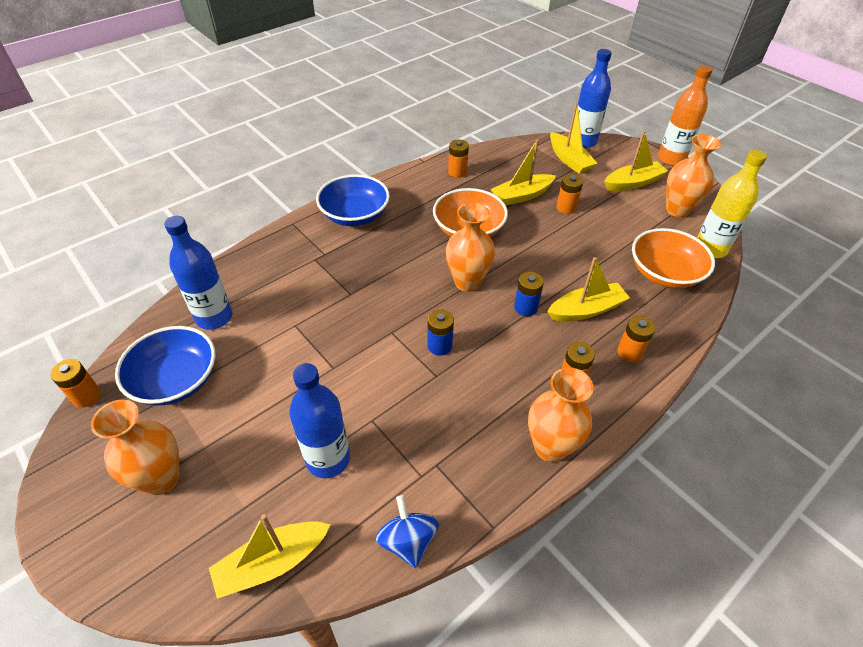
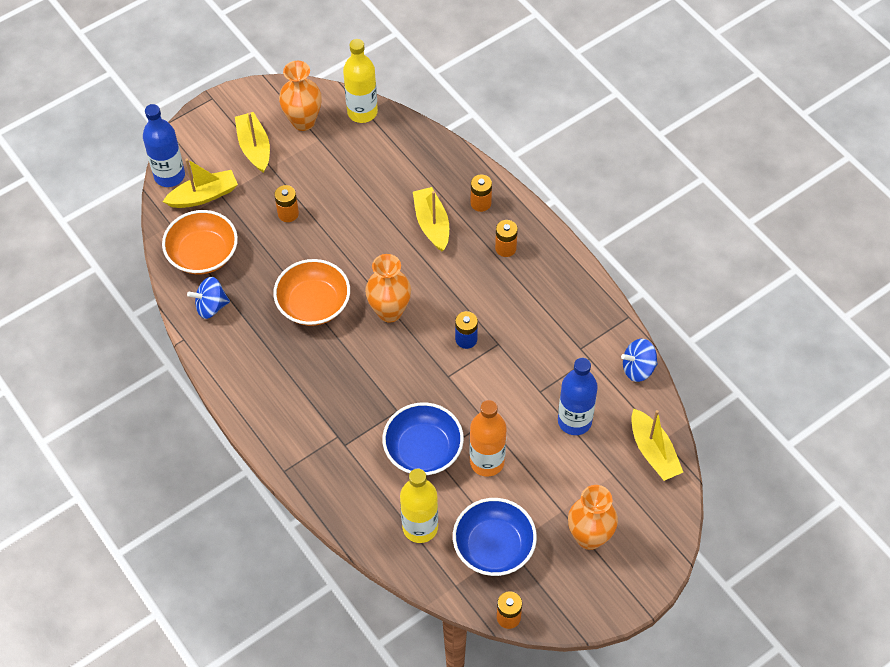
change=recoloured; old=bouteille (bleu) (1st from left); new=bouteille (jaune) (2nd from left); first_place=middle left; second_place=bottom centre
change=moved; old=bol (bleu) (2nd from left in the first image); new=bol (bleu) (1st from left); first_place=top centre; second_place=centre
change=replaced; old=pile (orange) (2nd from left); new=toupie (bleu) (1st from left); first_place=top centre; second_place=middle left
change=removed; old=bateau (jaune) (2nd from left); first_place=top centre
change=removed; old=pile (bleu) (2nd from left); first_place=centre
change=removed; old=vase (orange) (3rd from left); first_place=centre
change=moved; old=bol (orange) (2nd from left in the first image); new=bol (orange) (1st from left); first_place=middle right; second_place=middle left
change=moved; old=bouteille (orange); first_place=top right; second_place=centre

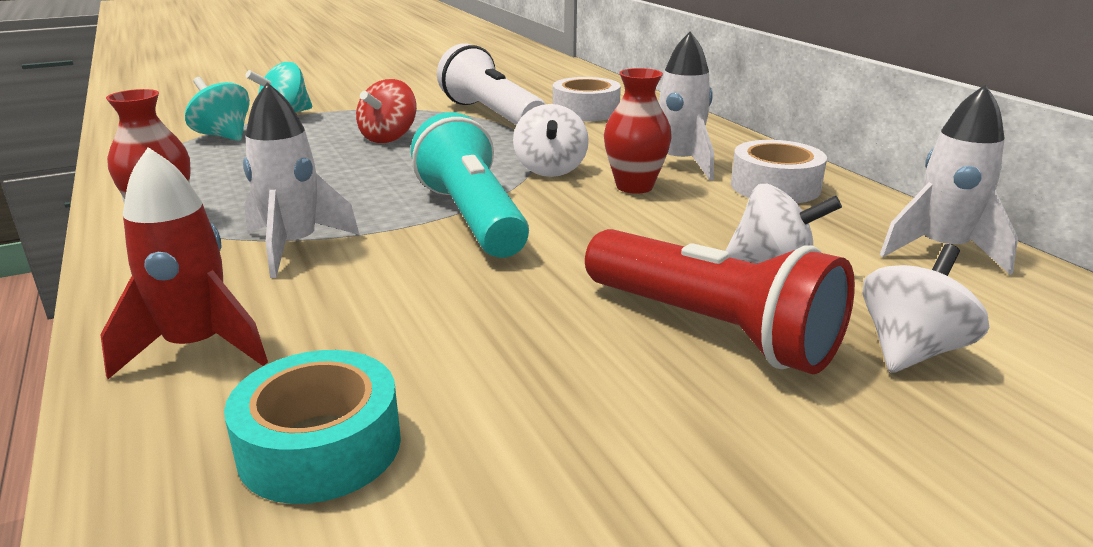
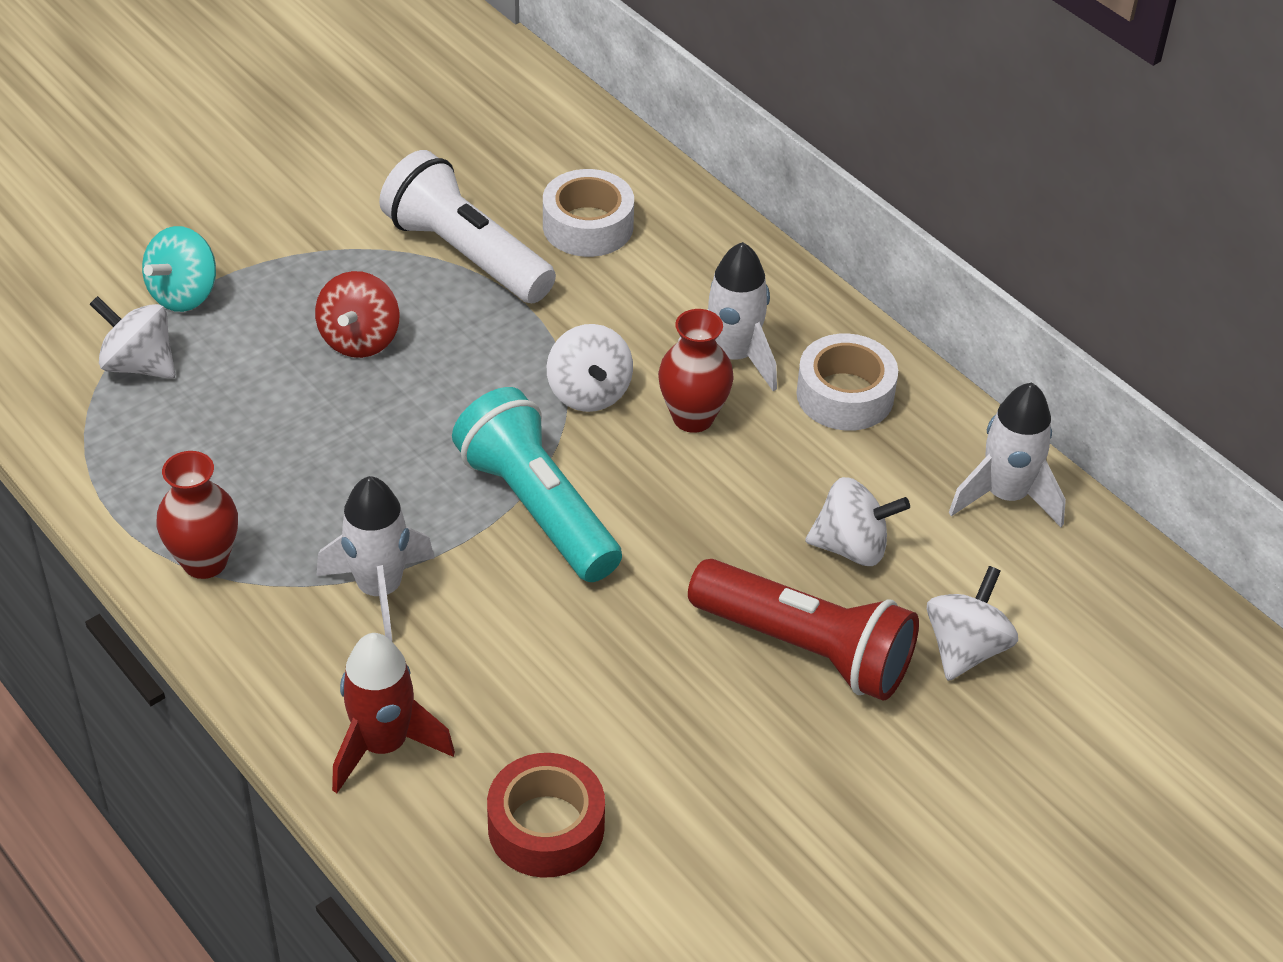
change=recoloured; old=toupie (turquoise) (1st from left); new=toupie (blanc) (1st from left); first_place=top left; second_place=middle left
change=recoloured; old=ruban adhésif (turquoise); new=ruban adhésif (rouge); first_place=bottom left; second_place=bottom centre

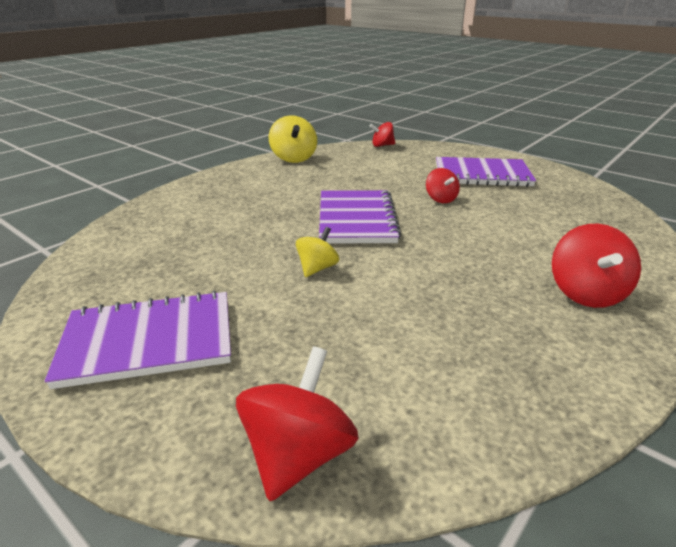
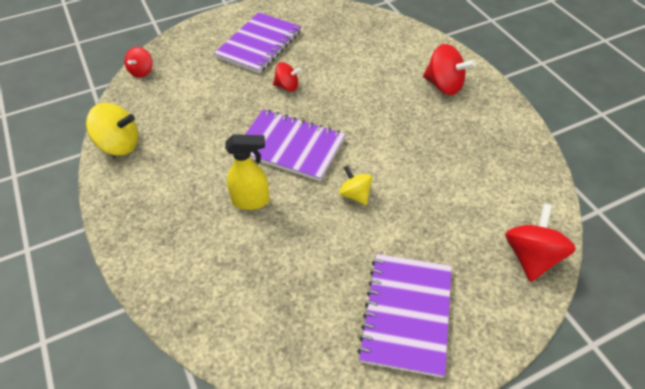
change=turned; old=toupie (rouge) (1st from left in the first image); first_place=bottom centre; second_place=middle right; degrees=60
change=added; new=vaporisateur (jaune); second_place=centre

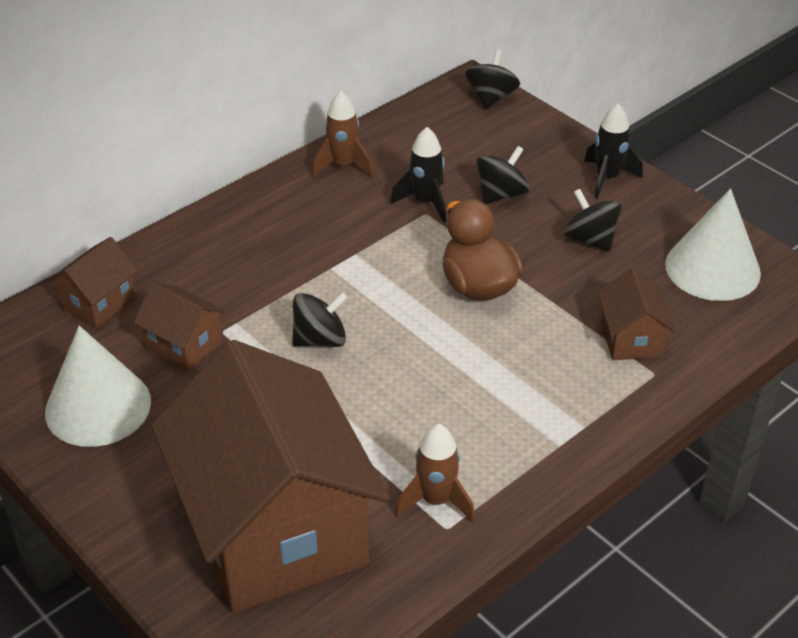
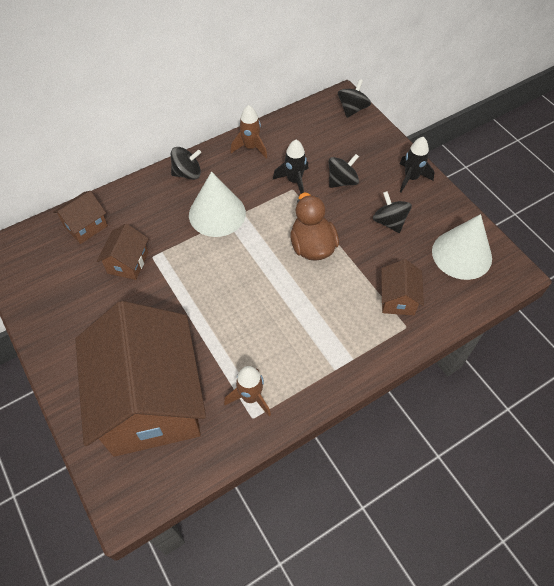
change=moved; old=cône (blanc) (1st from left); first_place=middle left; second_place=centre
change=turned; old=maison (marron) (2nd from left); first_place=middle left; second_place=middle left; degrees=60
change=moved; old=toupie (noir) (1st from left); first_place=centre; second_place=top centre

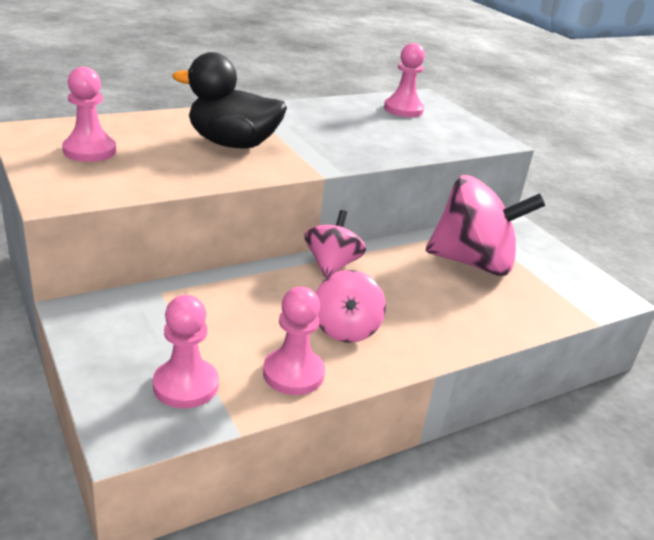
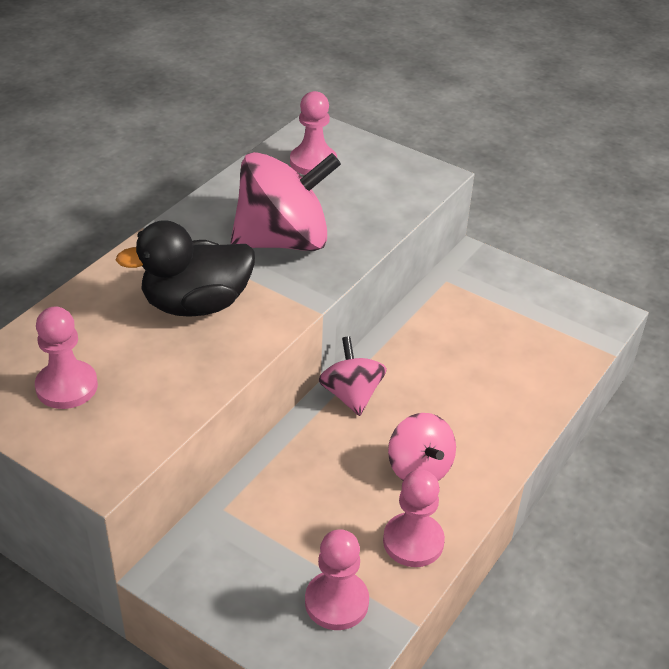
change=moved; old=toupie (rose) (3rd from left in the first image); new=toupie (rose) (1st from left); first_place=middle right; second_place=top centre

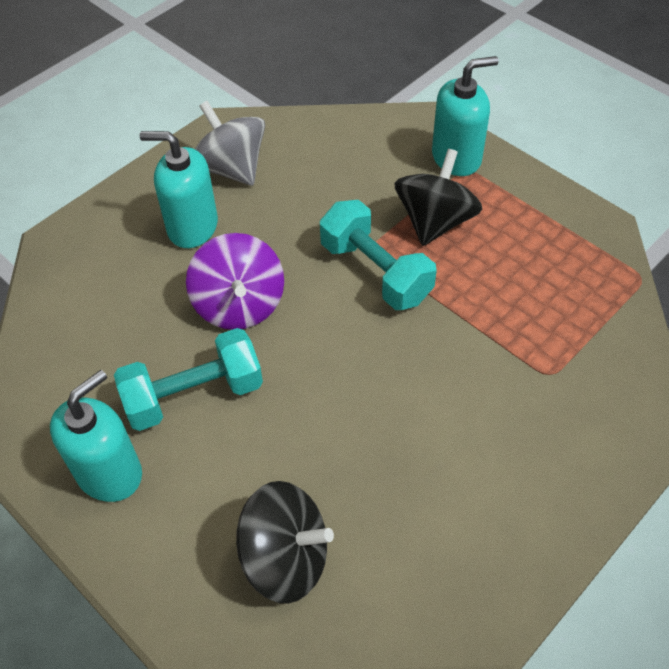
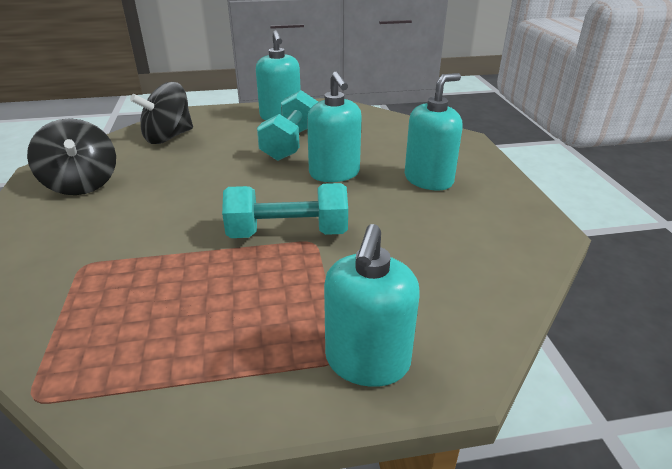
change=replaced; old=toupie (violet); new=distributeur de savon (turquoise) (2nd from left); first_place=centre; second_place=top centre
change=removed; old=toupie (gris); first_place=top centre
change=moved; old=toupie (noir) (2nd from left in the first image); new=toupie (noir) (1st from left); first_place=top centre; second_place=top left

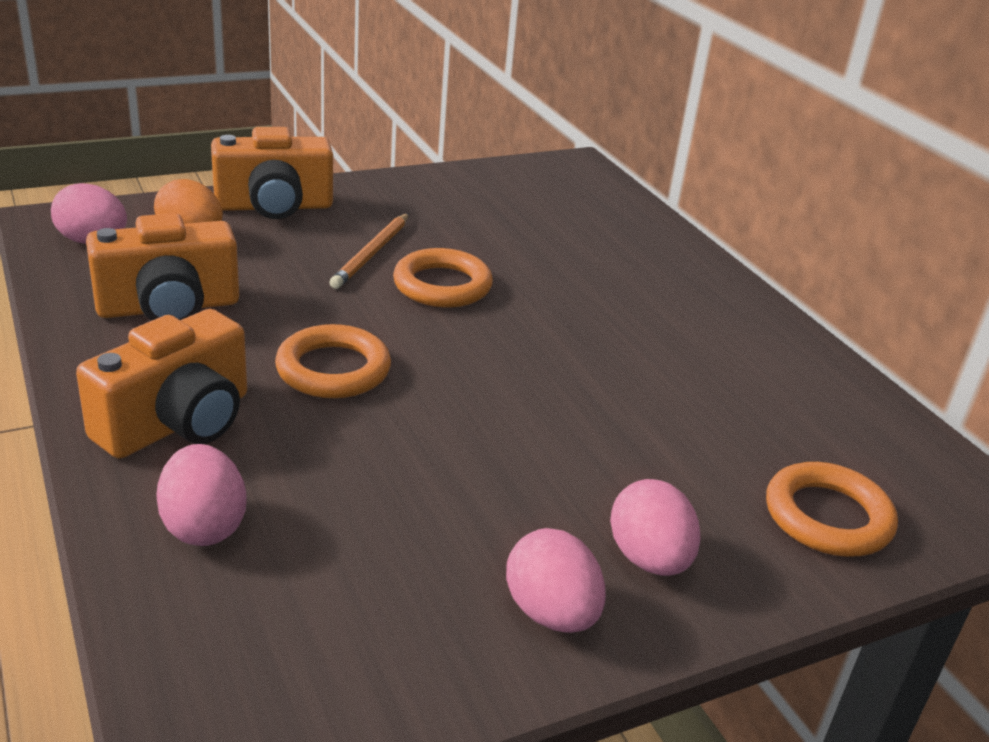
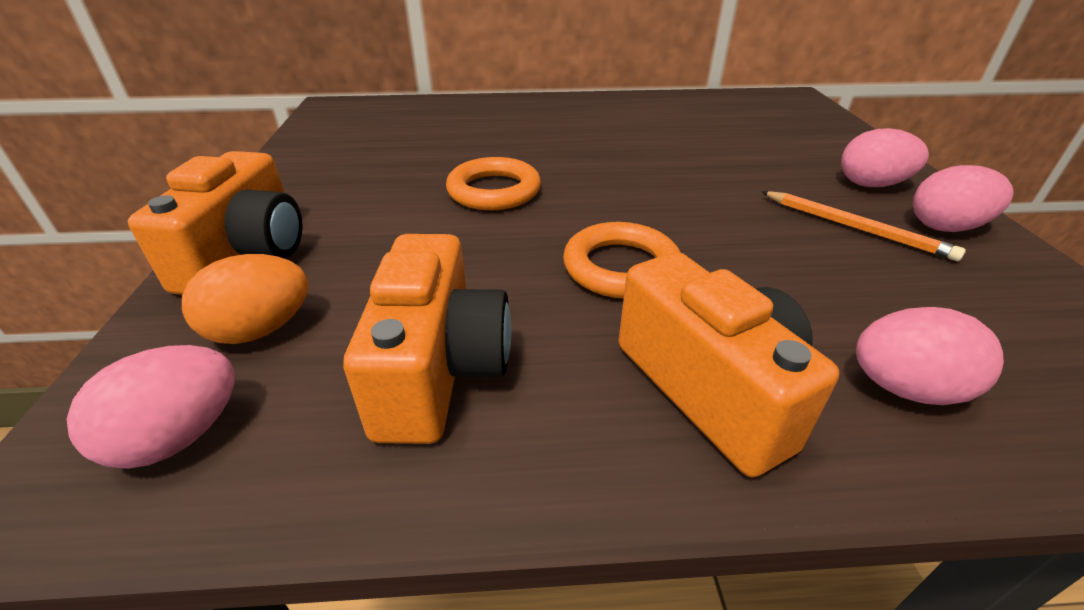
change=moved; old=crayon (orange); first_place=centre; second_place=middle right
change=removed; old=anneau (orange) (3rd from left); first_place=bottom right

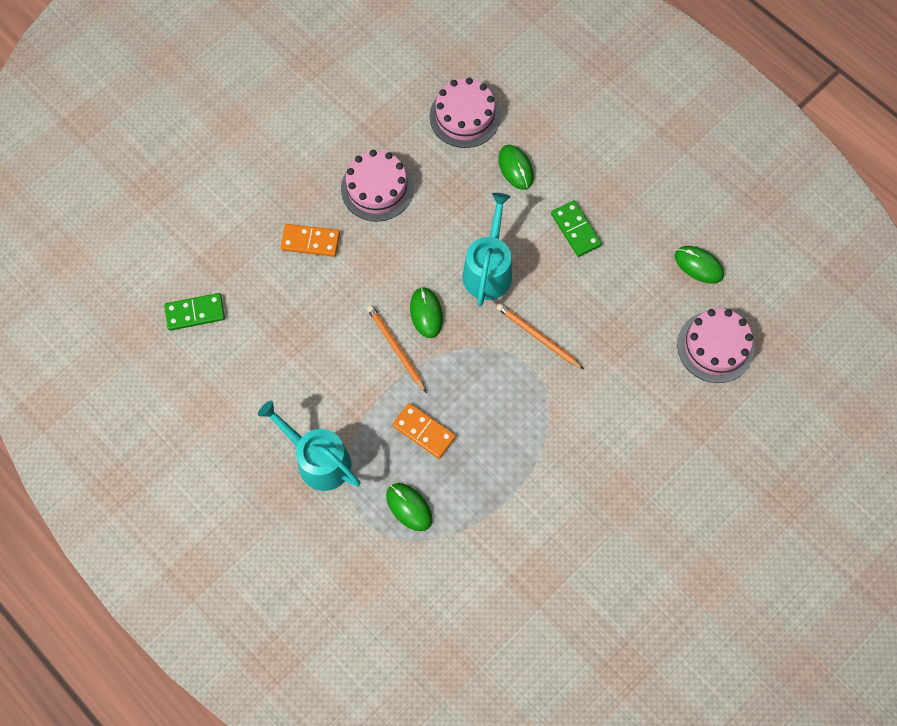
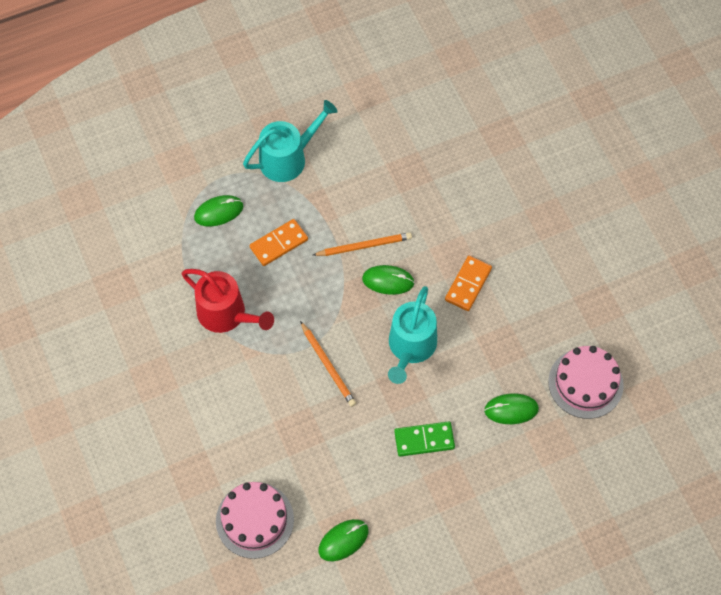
change=removed; old=domino (vert) (1st from left); first_place=middle left
change=moved; old=domino (orange) (1st from left in the first image); new=domino (orange) (2nd from left); first_place=top centre; second_place=centre
change=removed; old=gâteau (rose) (1st from left); first_place=top centre
change=turned; old=arrosoir (turquoise) (2nd from left); first_place=centre; second_place=centre; degrees=75
change=turned; old=crayon (orange) (2nd from left in the first image); first_place=centre; second_place=centre; degrees=90
change=added; new=arrosoir (rouge); second_place=middle left

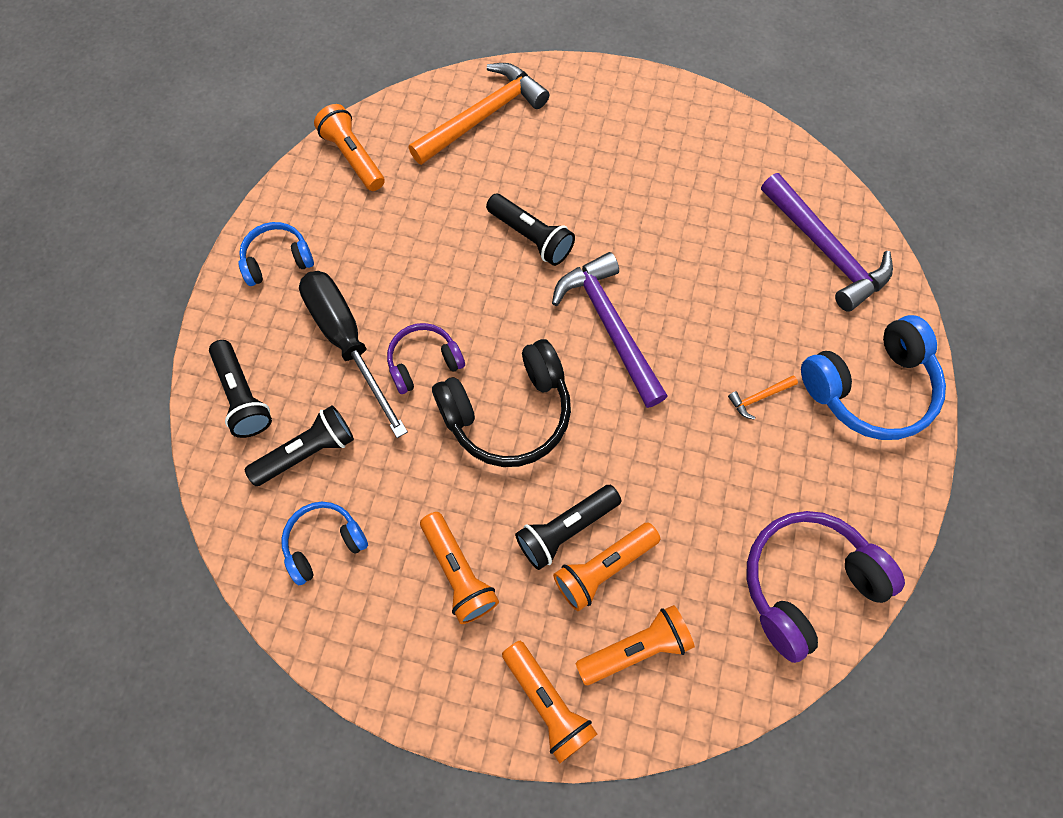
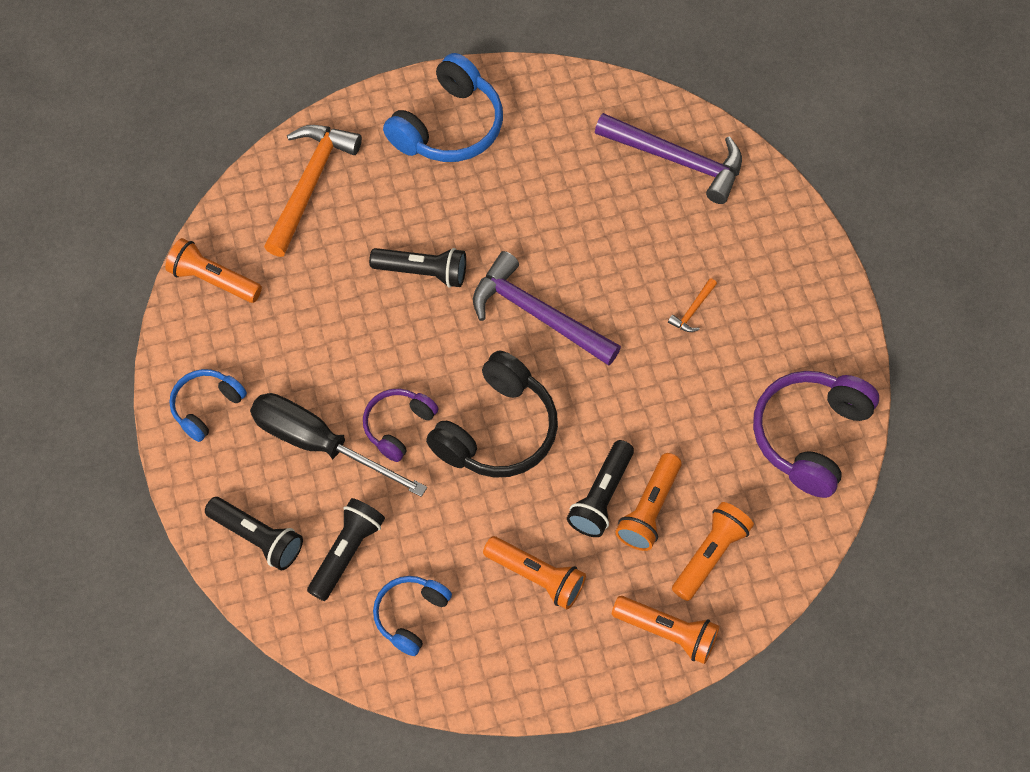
change=moved; old=casque audio (bleu) (3rd from left); first_place=middle right; second_place=top centre

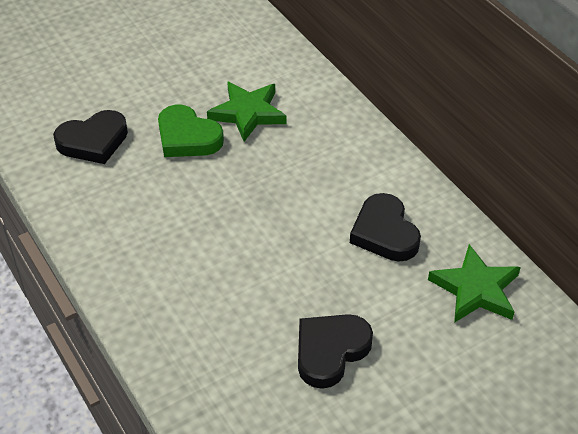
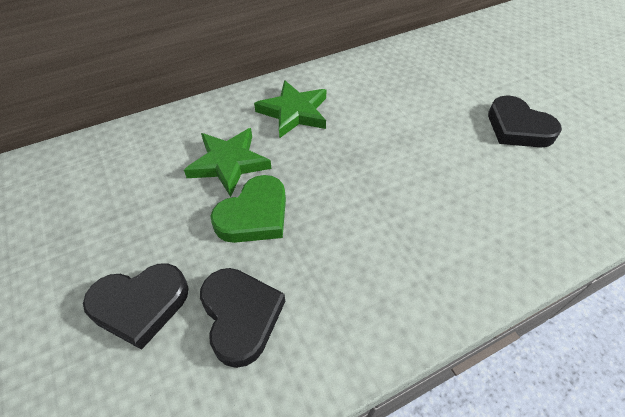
change=moved; old=cœur (noir) (3rd from left in the first image); new=cœur (noir) (1st from left); first_place=centre; second_place=bottom left
change=moved; old=étoile (vert) (2nd from left); first_place=middle right; second_place=top centre

